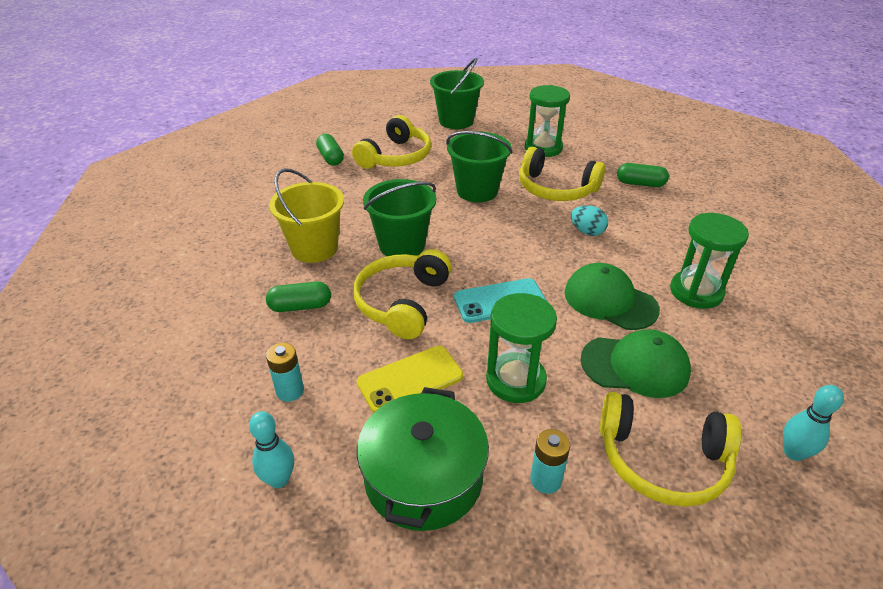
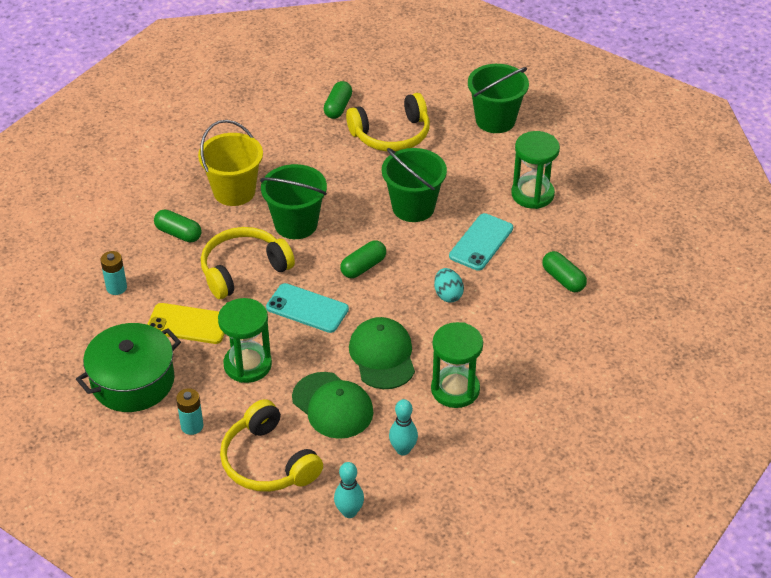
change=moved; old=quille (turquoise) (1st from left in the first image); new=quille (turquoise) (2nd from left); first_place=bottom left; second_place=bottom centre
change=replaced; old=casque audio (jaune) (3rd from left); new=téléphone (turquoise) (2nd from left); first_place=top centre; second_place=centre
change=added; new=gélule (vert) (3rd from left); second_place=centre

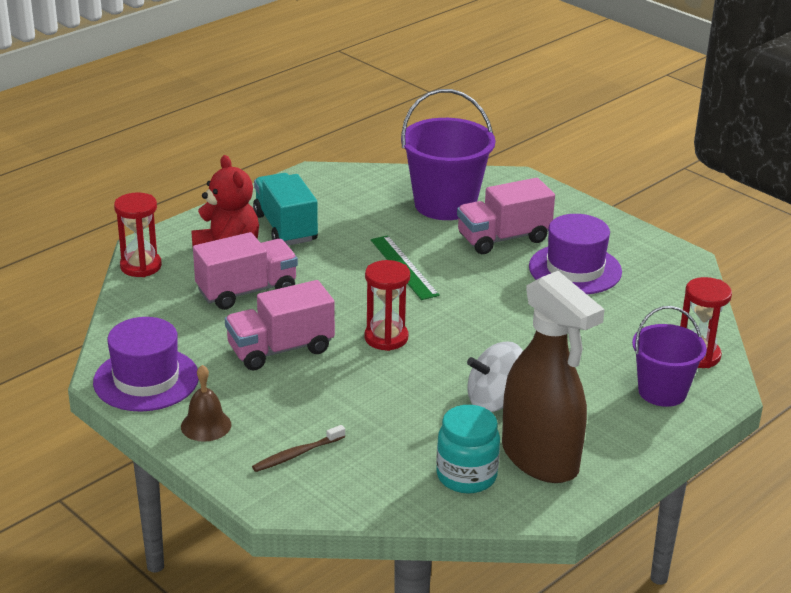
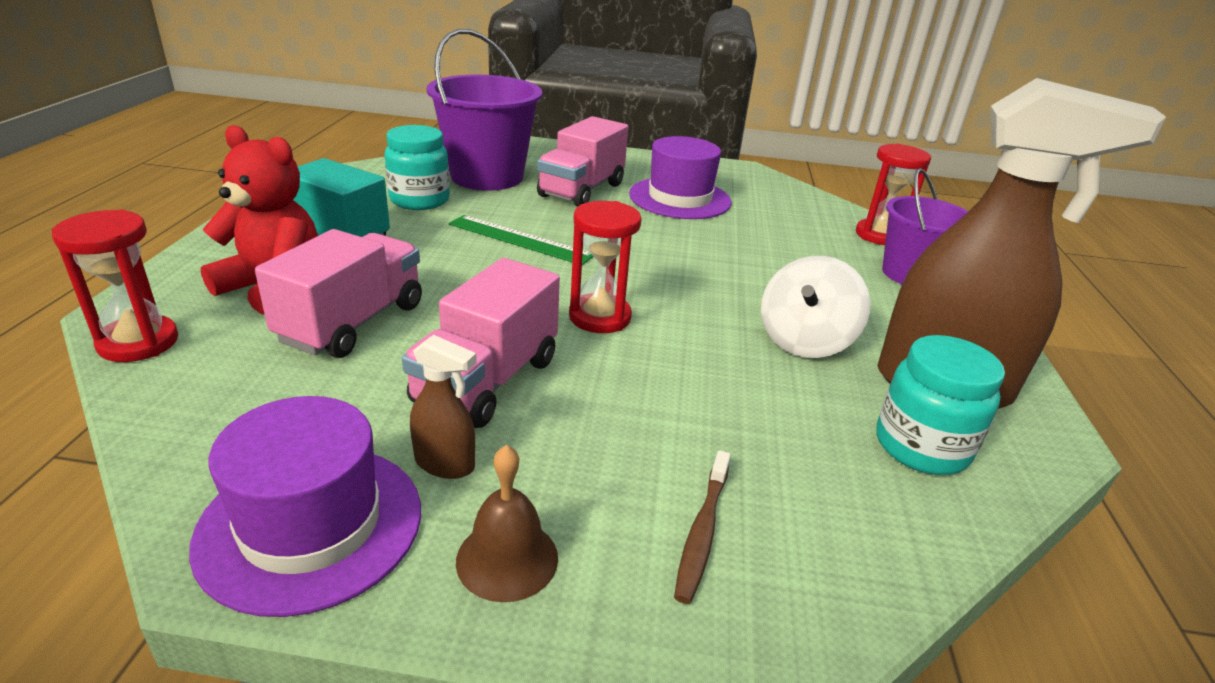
change=added; new=bocal (turquoise) (1st from left); second_place=top centre
change=added; new=vaporisateur (marron) (1st from left); second_place=centre

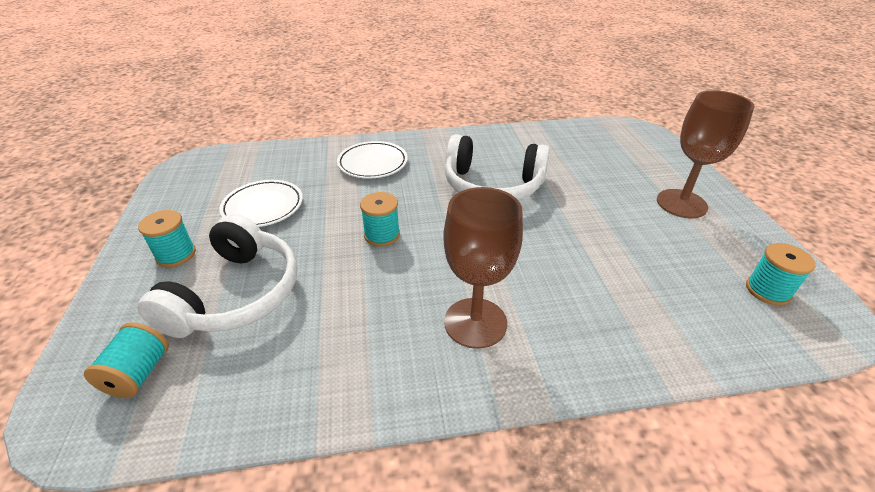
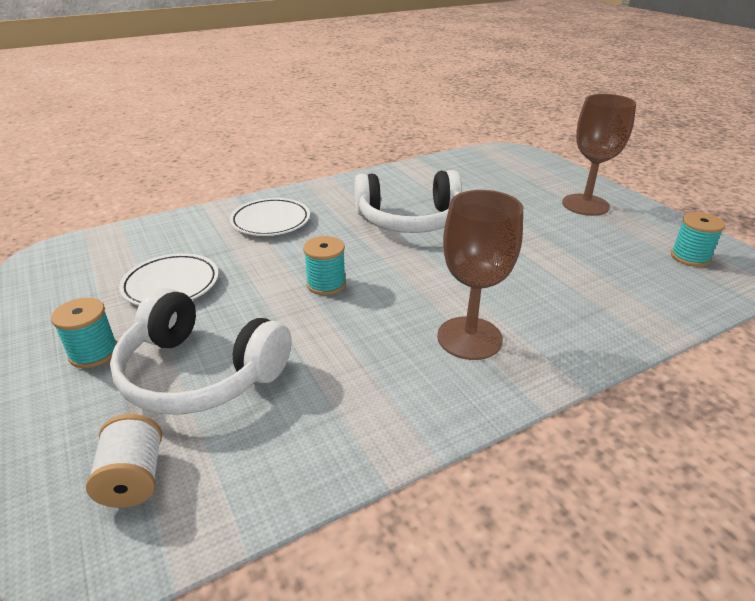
change=recoloured; old=bobine (turquoise) (1st from left); new=bobine (blanc); first_place=bottom left; second_place=bottom left
change=turned; old=casque audio (blanc) (1st from left); first_place=middle left; second_place=middle left; degrees=120

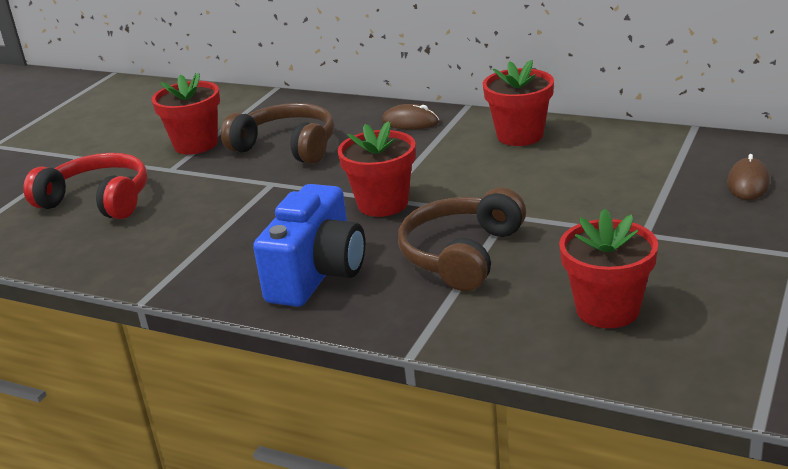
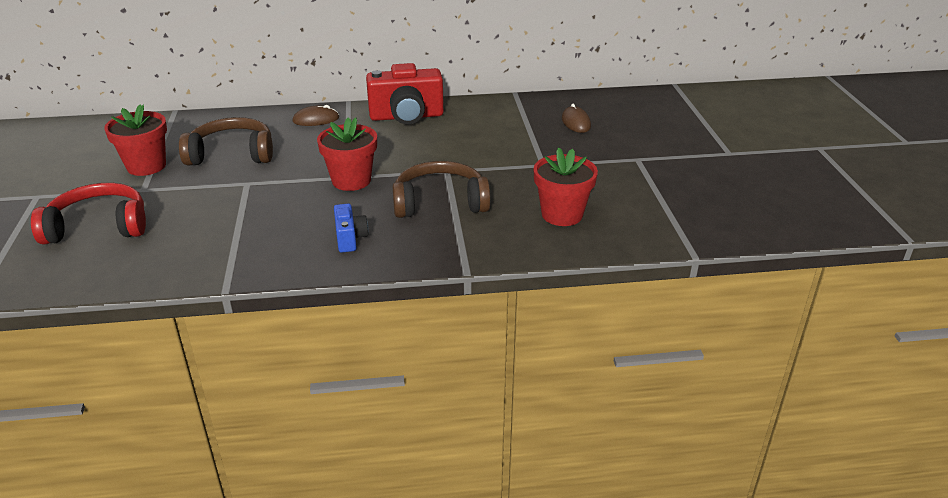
change=resized; old=appareil photo (bleu); first_place=centre; second_place=centre; factor=0.51
change=turned; old=casque audio (marron) (2nd from left); first_place=centre; second_place=centre; degrees=90
change=replaced; old=pot de fleurs (rouge) (3rd from left); new=appareil photo (rouge); first_place=top centre; second_place=top centre

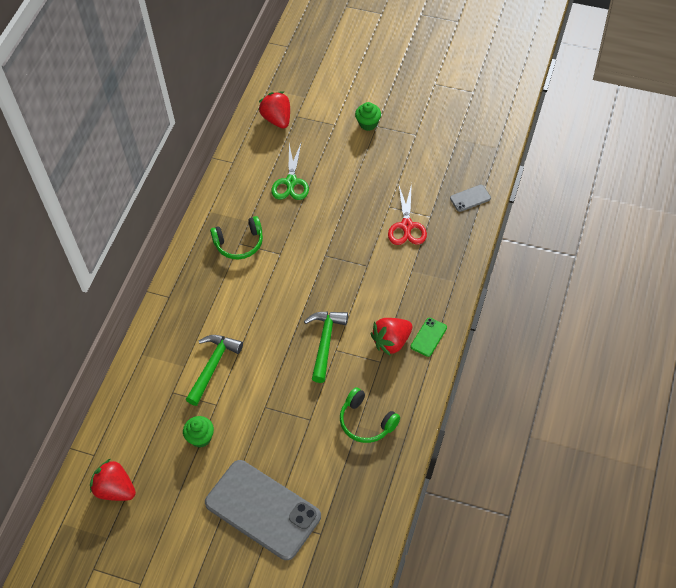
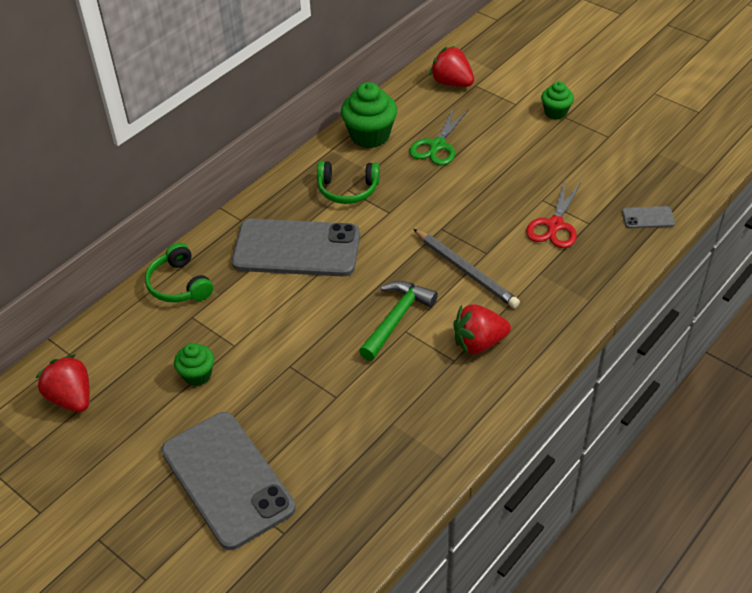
change=removed; old=marteau (vert) (1st from left); first_place=middle left
change=turned; old=fraise (rouge) (2nd from left); first_place=top centre; second_place=top centre; degrees=-45
change=moved; old=casque audio (vert) (2nd from left in the first image); new=casque audio (vert) (1st from left); first_place=bottom centre; second_place=middle left
change=removed; old=téléphone (vert); first_place=centre
change=added; new=téléphone (gris) (2nd from left); second_place=centre
change=added; new=muffin (vert) (2nd from left); second_place=top centre
change=added; new=crayon (gris); second_place=centre

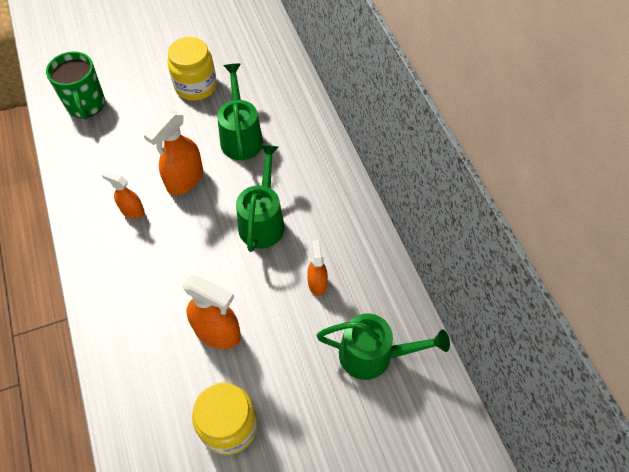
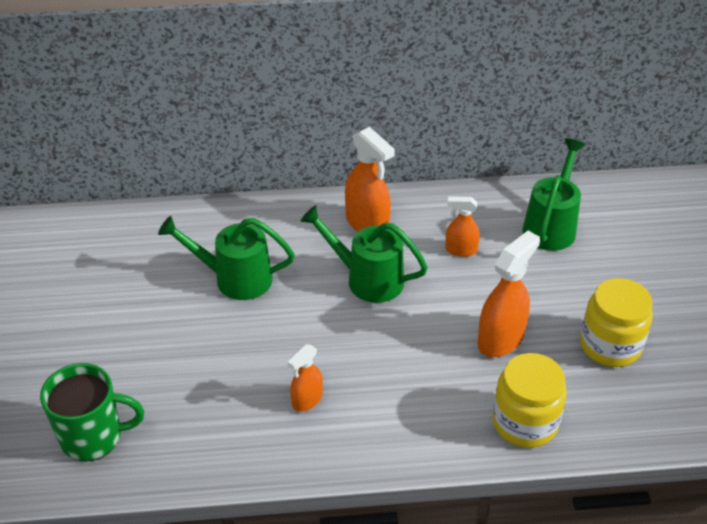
change=moved; old=vaporisateur (orange) (2nd from left); first_place=top left; second_place=centre
change=moved; old=bocal (jaune) (1st from left); first_place=top left; second_place=bottom right

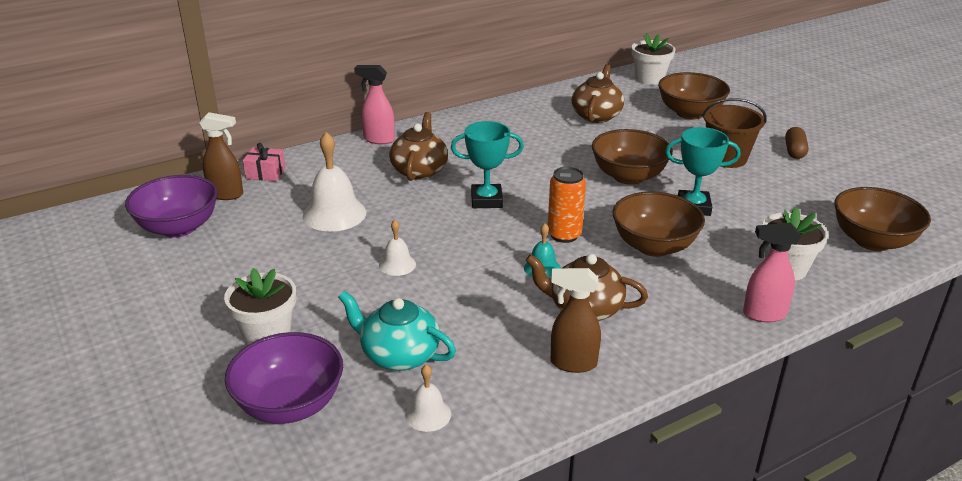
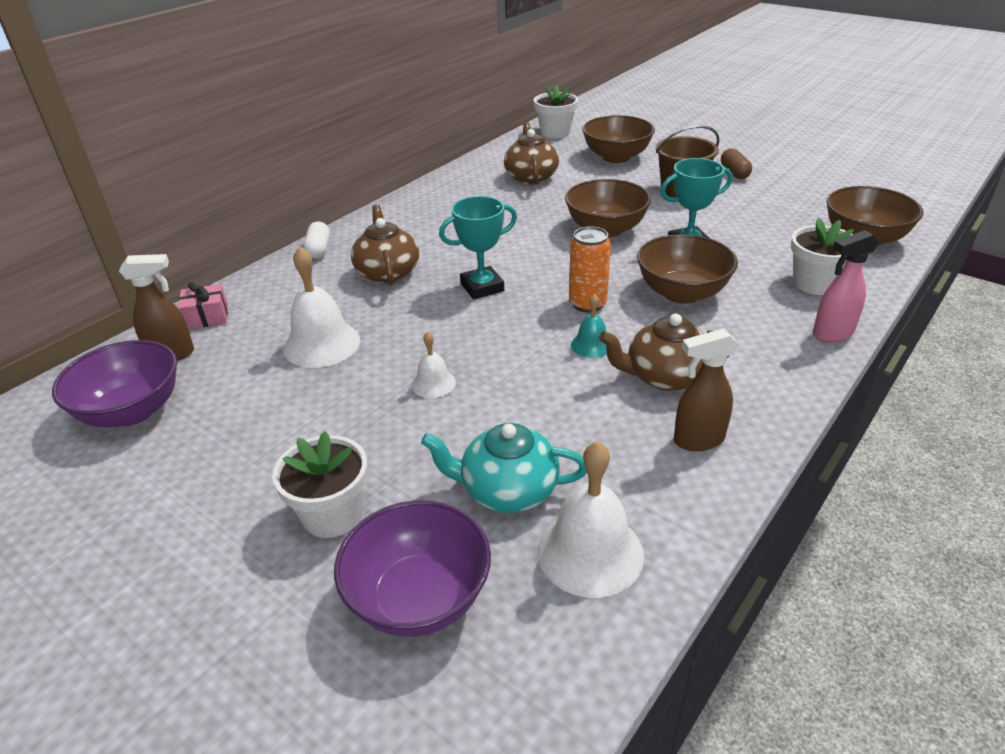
change=replaced; old=vaporisateur (rose) (1st from left); new=gélule (blanc); first_place=top centre; second_place=top left
change=resized; old=cloche (blanc) (3rd from left); first_place=bottom centre; second_place=bottom centre; factor=1.86

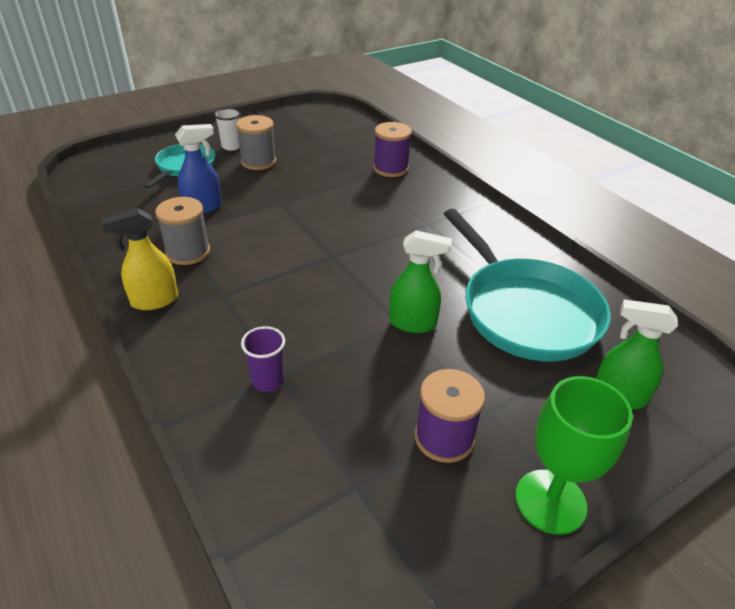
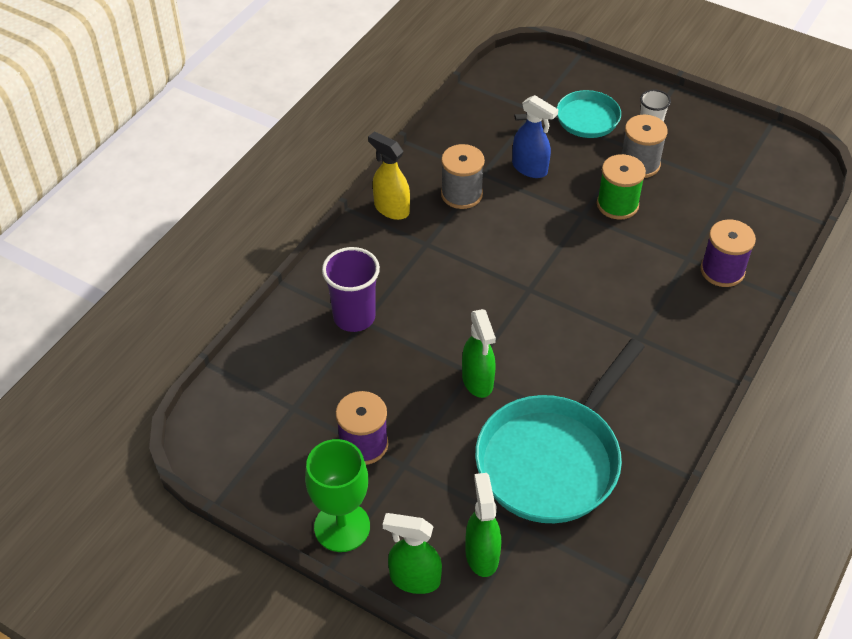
change=resized; old=gobelet (violet); first_place=centre; second_place=centre; factor=1.61
change=added; new=vaporisateur (vert) (1st from left); second_place=bottom centre
change=added; new=bobine (vert); second_place=top right

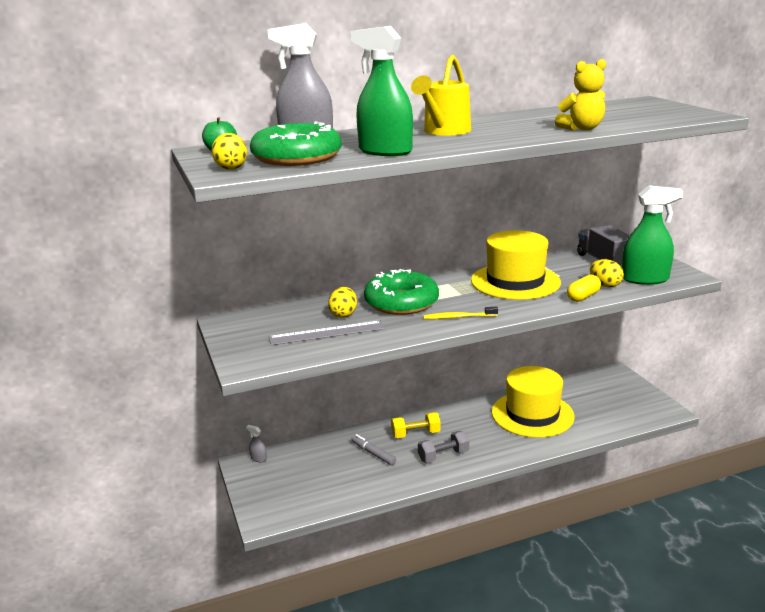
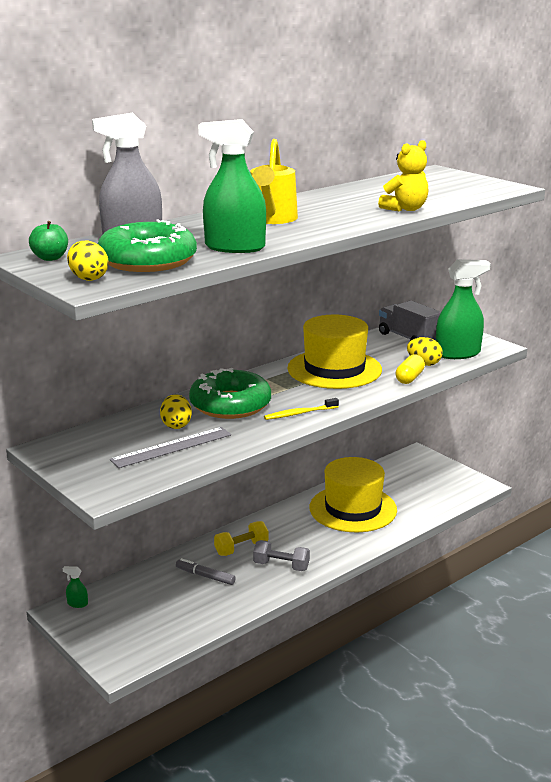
change=recoloured; old=vaporisateur (gris) (1st from left); new=vaporisateur (vert) (1st from left); first_place=bottom centre; second_place=bottom left
change=turned; old=haltère (gris); first_place=bottom centre; second_place=bottom centre; degrees=60

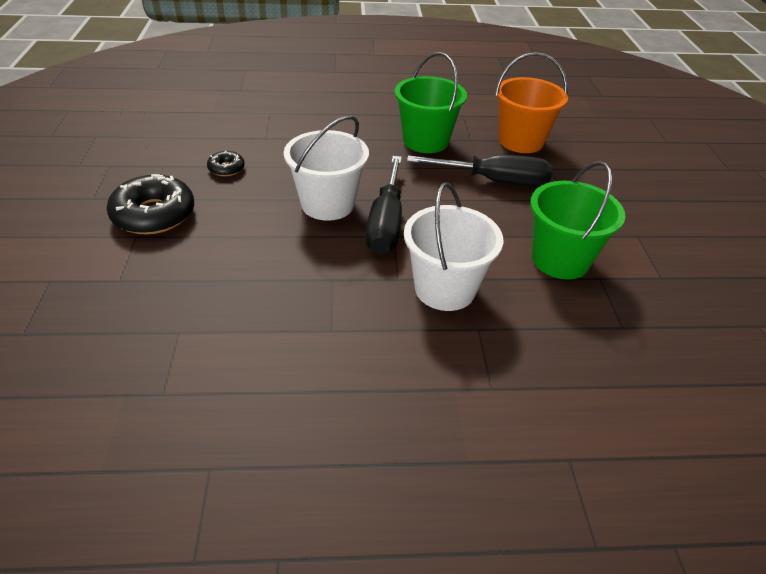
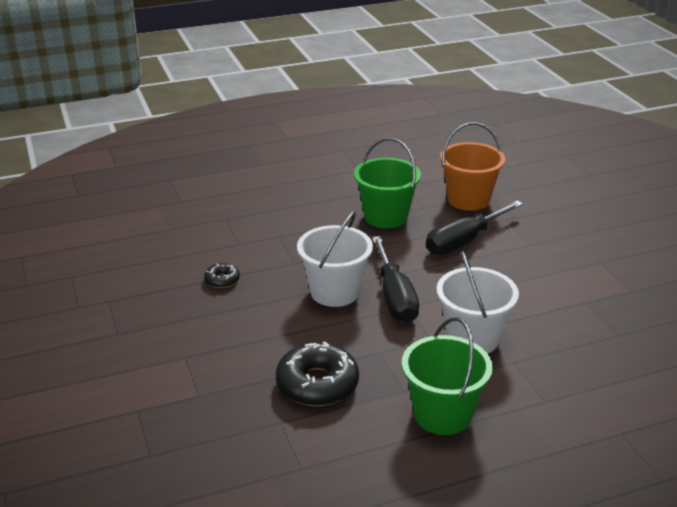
change=moved; old=beignet (noir) (1st from left in the first image); new=beignet (noir) (2nd from left); first_place=middle left; second_place=bottom centre
change=turned; old=tournevis (noir) (2nd from left); first_place=top centre; second_place=middle right; degrees=150
change=moved; old=seau (vert) (2nd from left); first_place=middle right; second_place=bottom centre

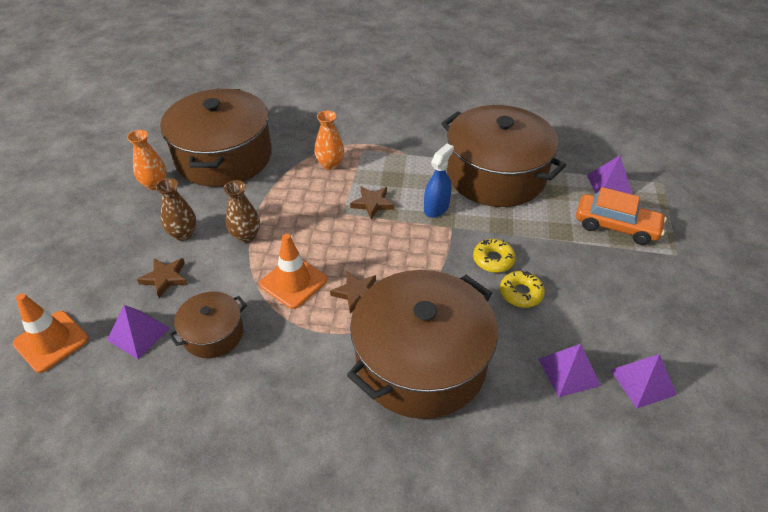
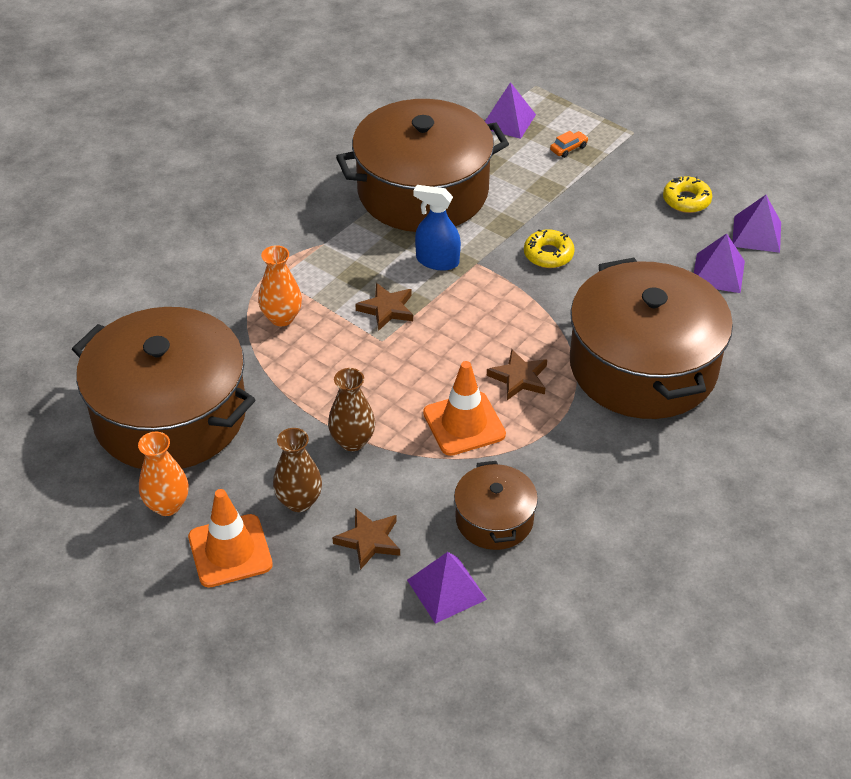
change=moved; old=cône de chantier (orange) (1st from left); first_place=middle left; second_place=bottom left
change=turned; old=vaporisateur (bleu); first_place=centre; second_place=top centre; degrees=-45
change=moved; old=beignet (jaune) (2nd from left); first_place=middle right; second_place=top right
change=resized; old=voiture (orange); first_place=middle right; second_place=top right; factor=0.41

